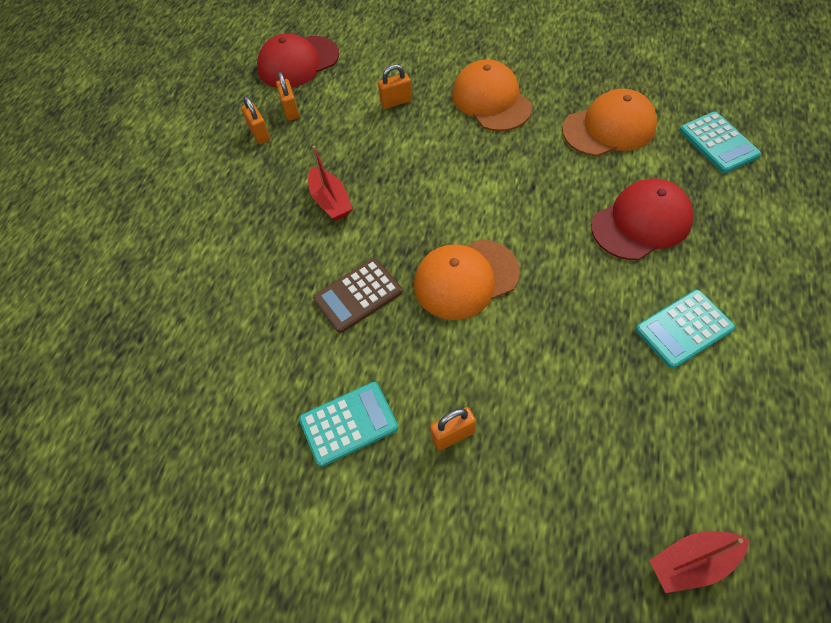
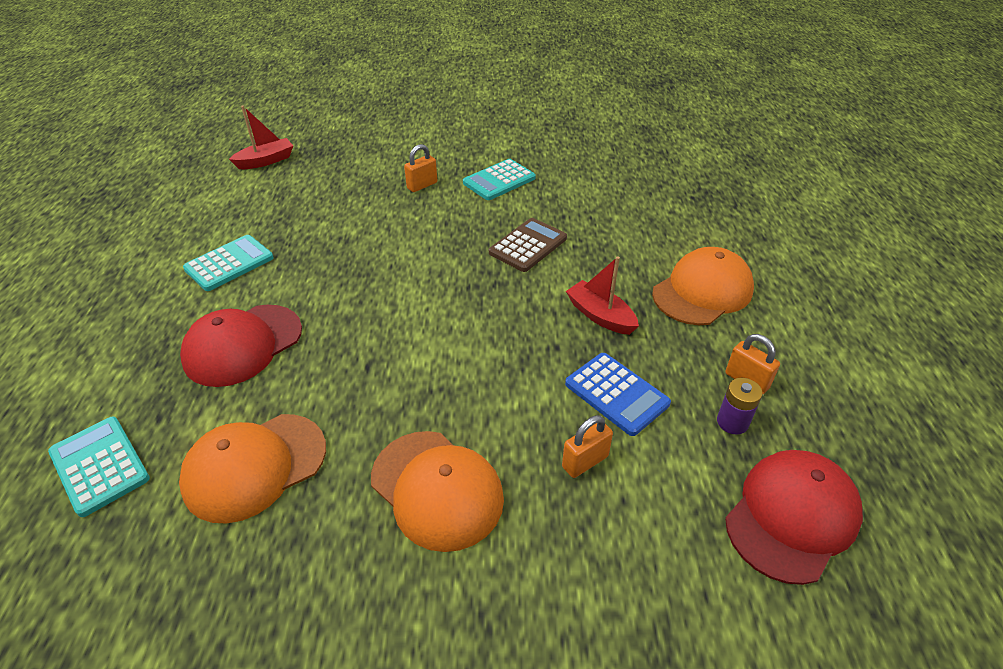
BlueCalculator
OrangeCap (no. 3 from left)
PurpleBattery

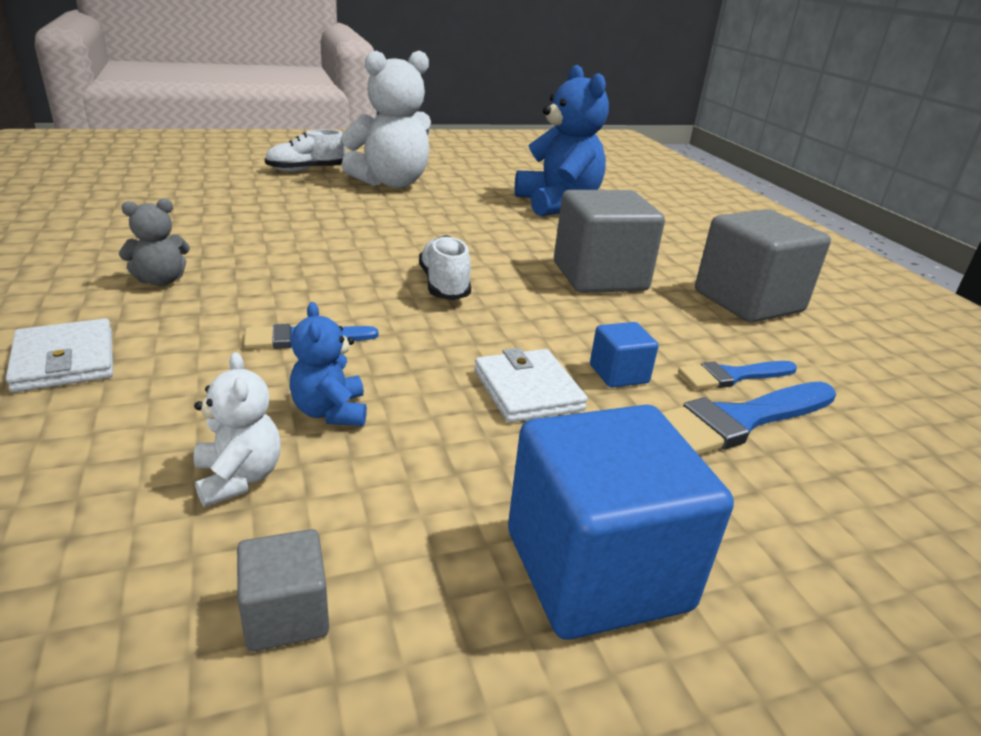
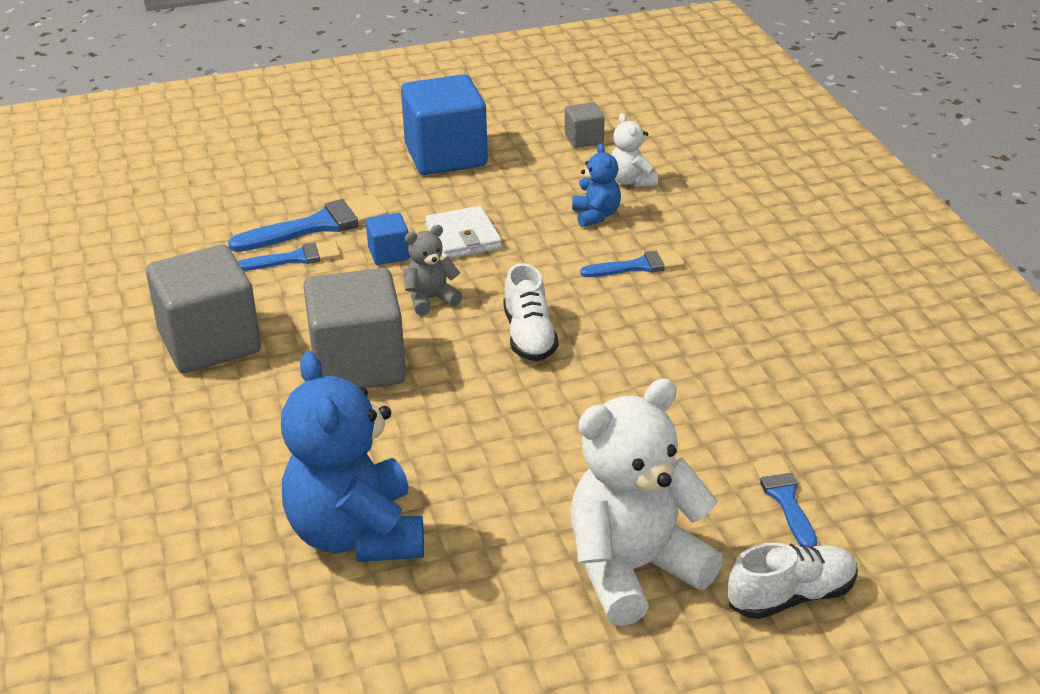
WhiteWallet (no. 1 from left in the first image)
BlueBrush (no. 4 from left)
GreyTeddyBear

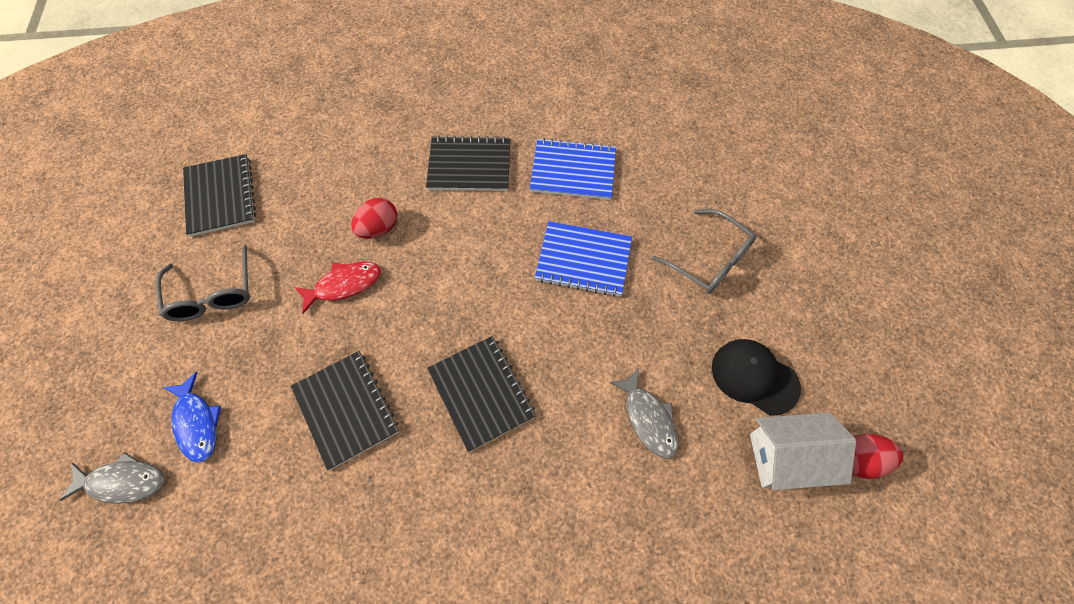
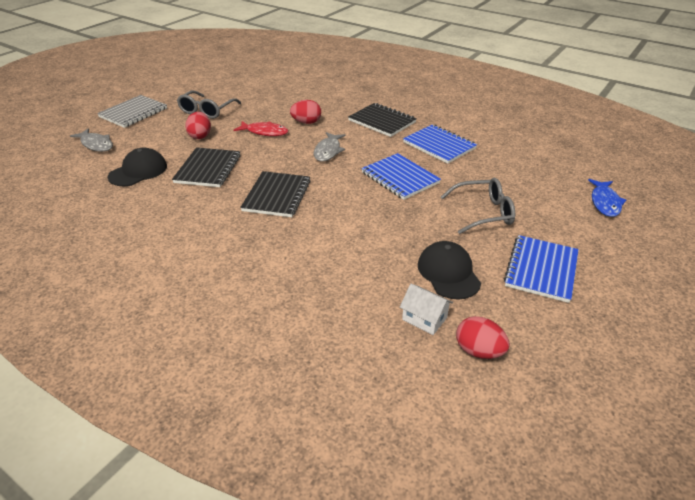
BlackNotebook (no. 1 from left in the first image)
GreyNotebook
BlackCap (no. 1 from left)
RedEgg (no. 1 from left)
BlueNotebook (no. 3 from left)
BlueFish
GreyFish (no. 2 from left)
GreyGlasses (no. 2 from left)
WhiteHouse

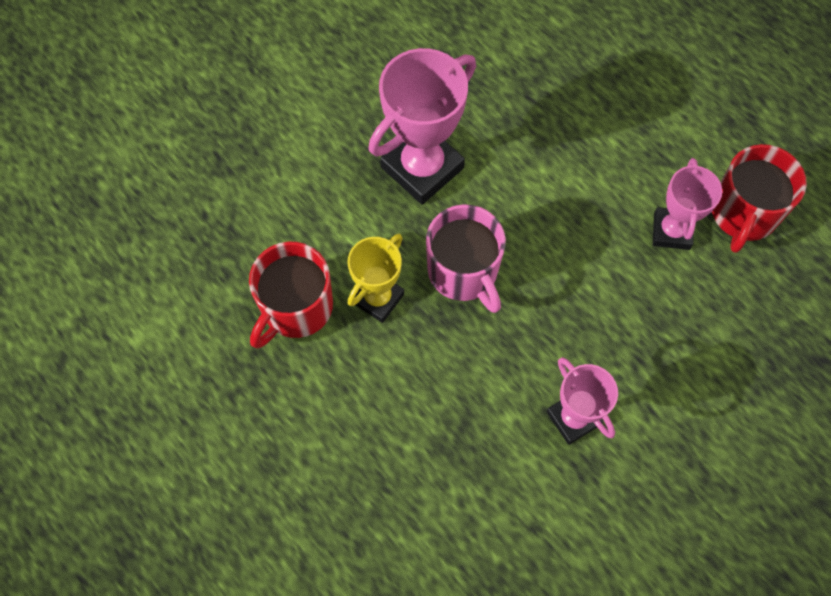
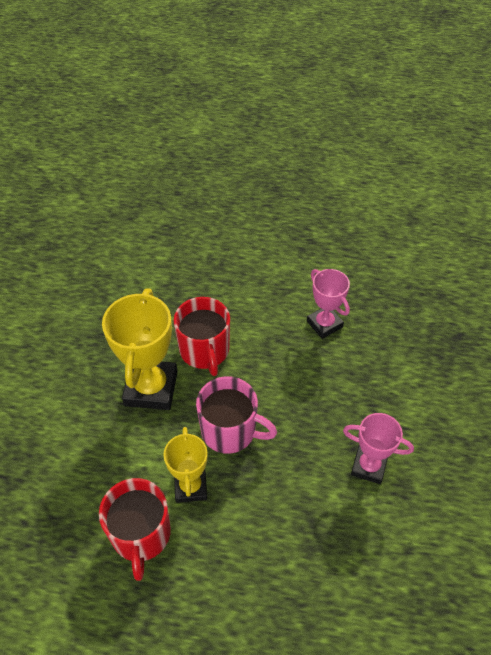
RedMug (no. 2 from left)
YellowTrophy (no. 1 from left)

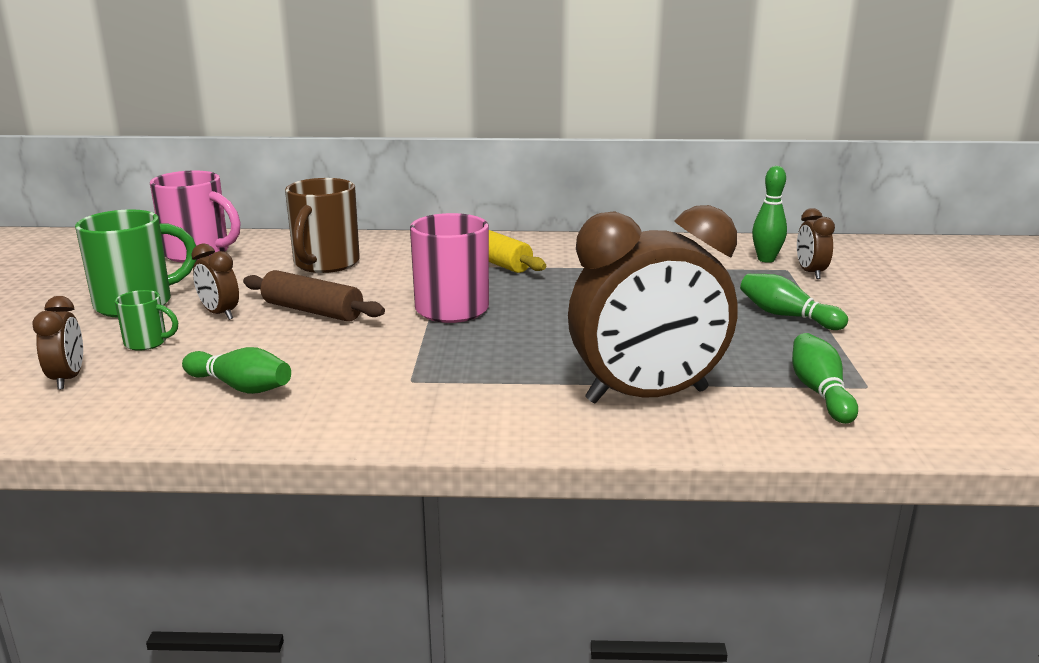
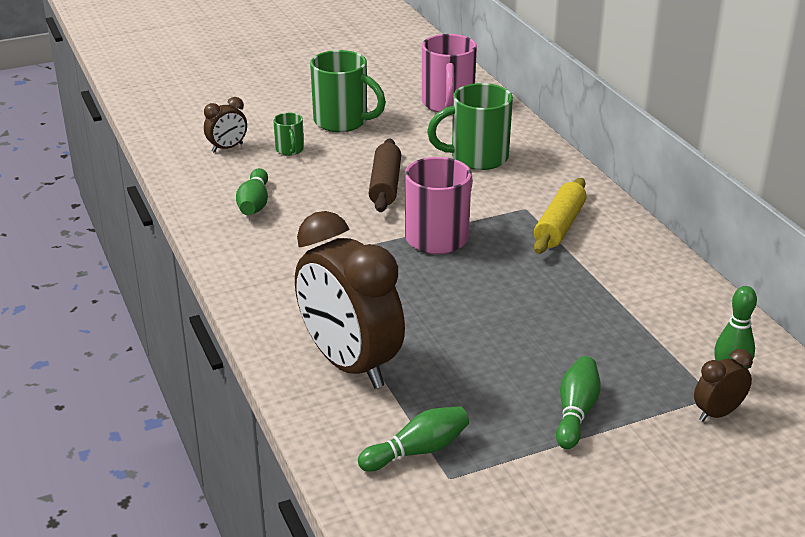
BrownClock (no. 2 from left in the first image)
GreenMug (no. 3 from left)

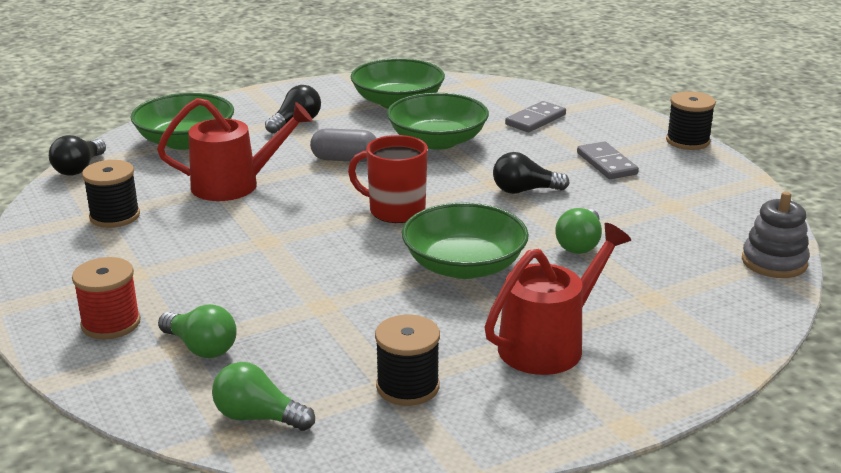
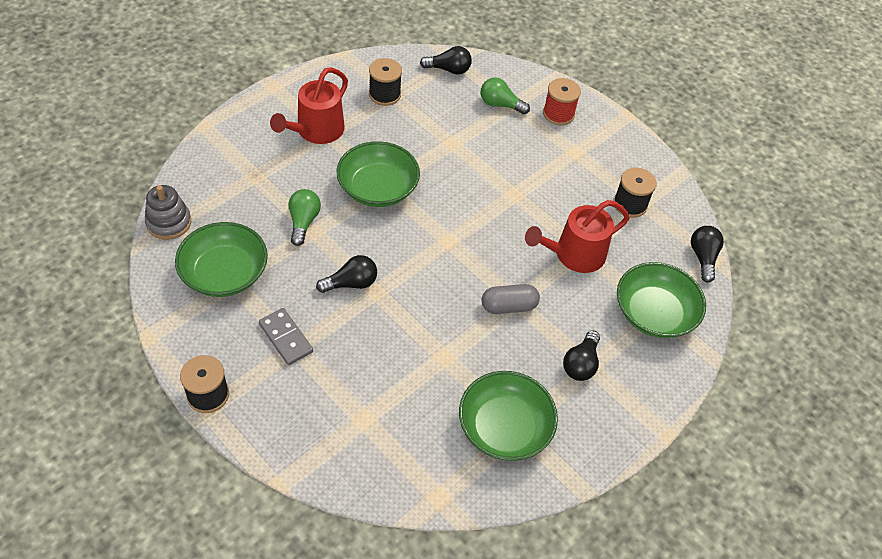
RedMug
GreyDomino (no. 1 from left in the first image)
GreenBowl (no. 1 from left)
BlackLightBulb (no. 2 from left)

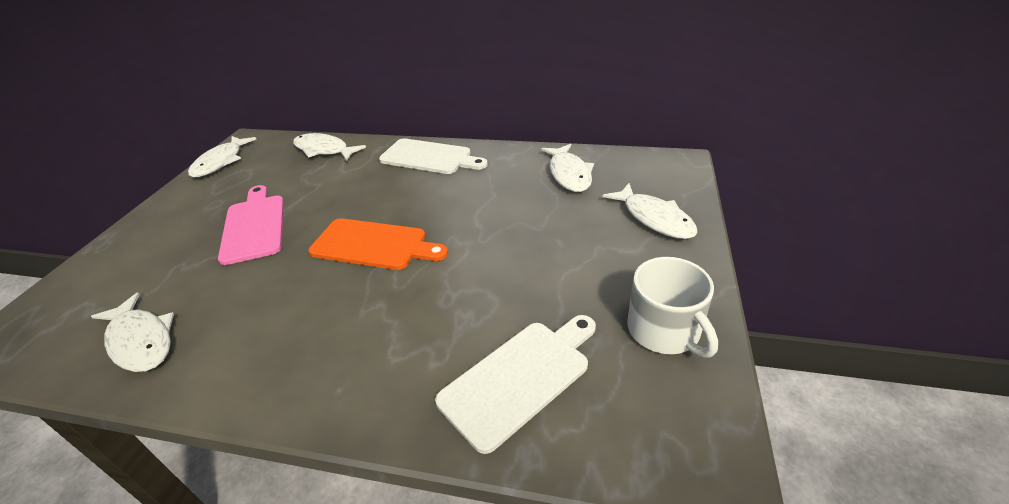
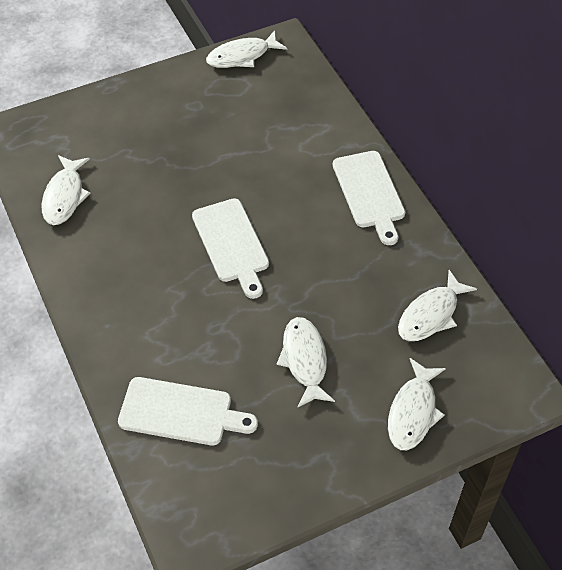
PinkCuttingBoard
WhiteMug
WhiteFish (no. 3 from left)
WhiteCuttingBoard (no. 2 from left)

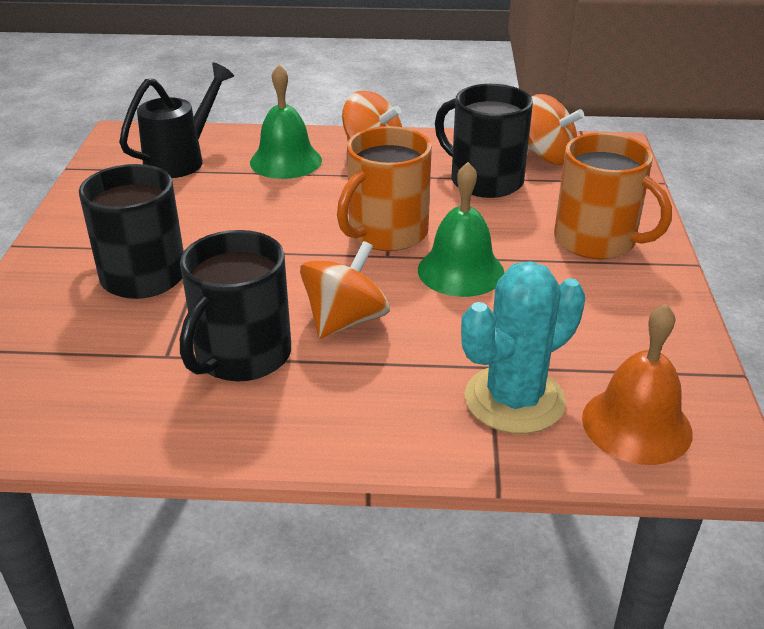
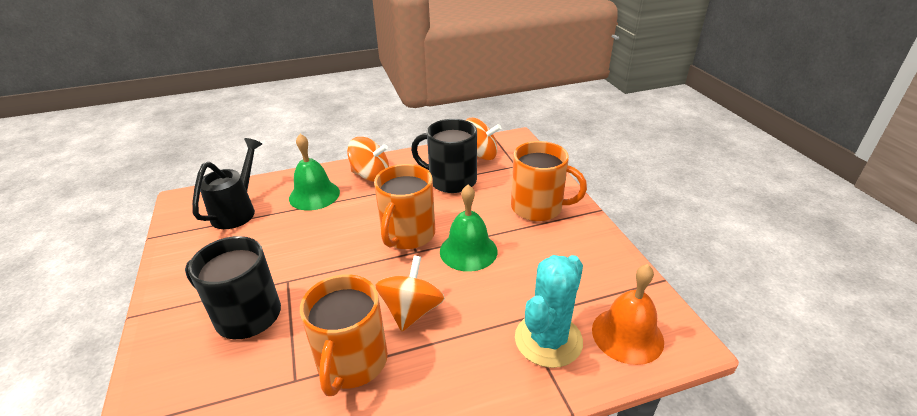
OrangeMug (no. 1 from left)

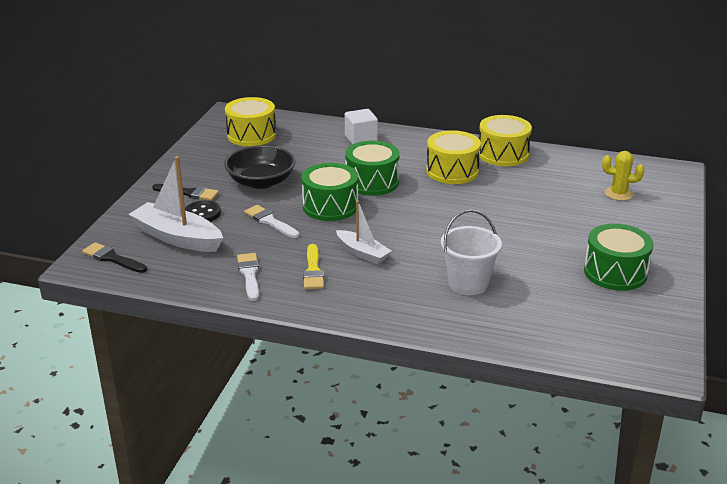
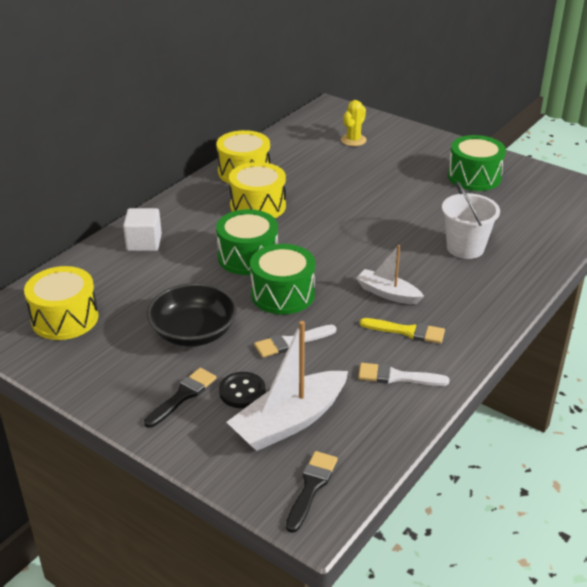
BlackBrush (no. 2 from left)
WhiteBoat (no. 2 from left)

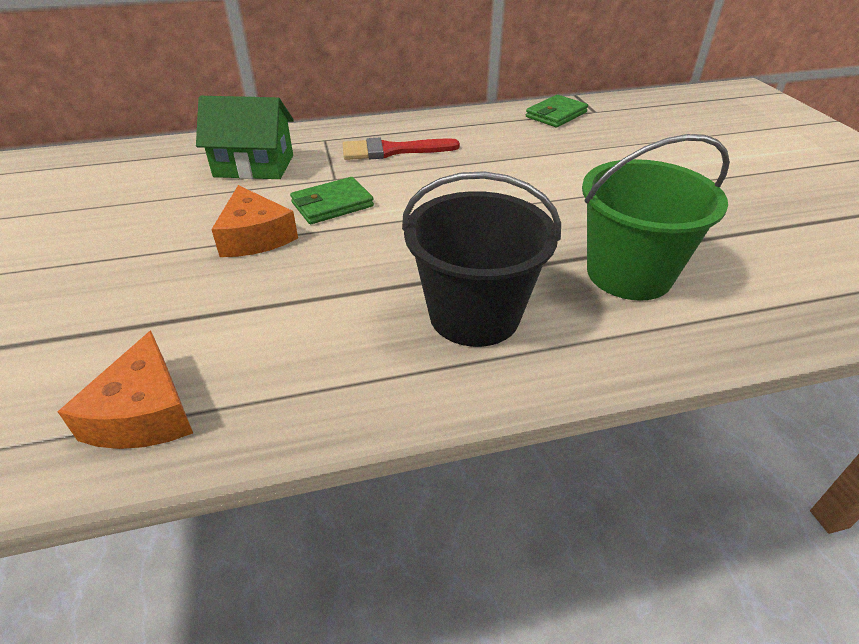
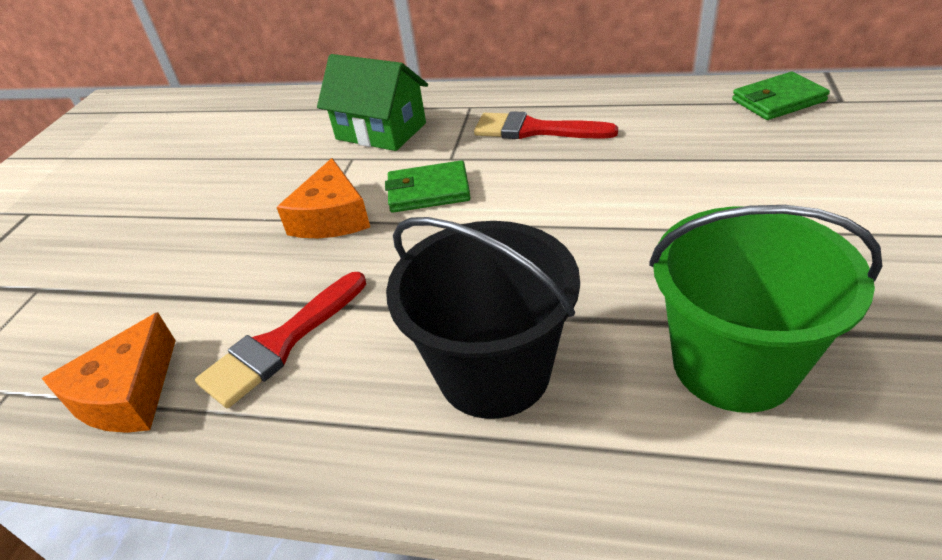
RedBrush (no. 1 from left)

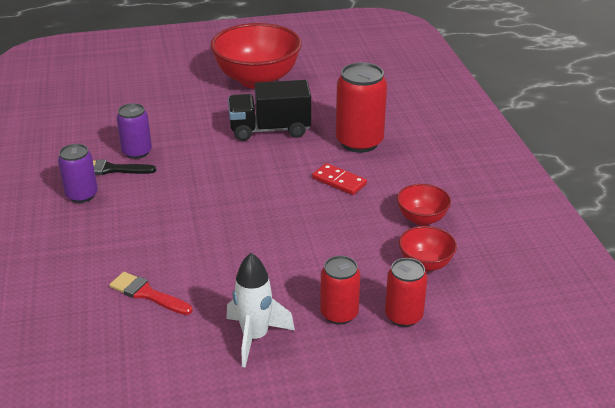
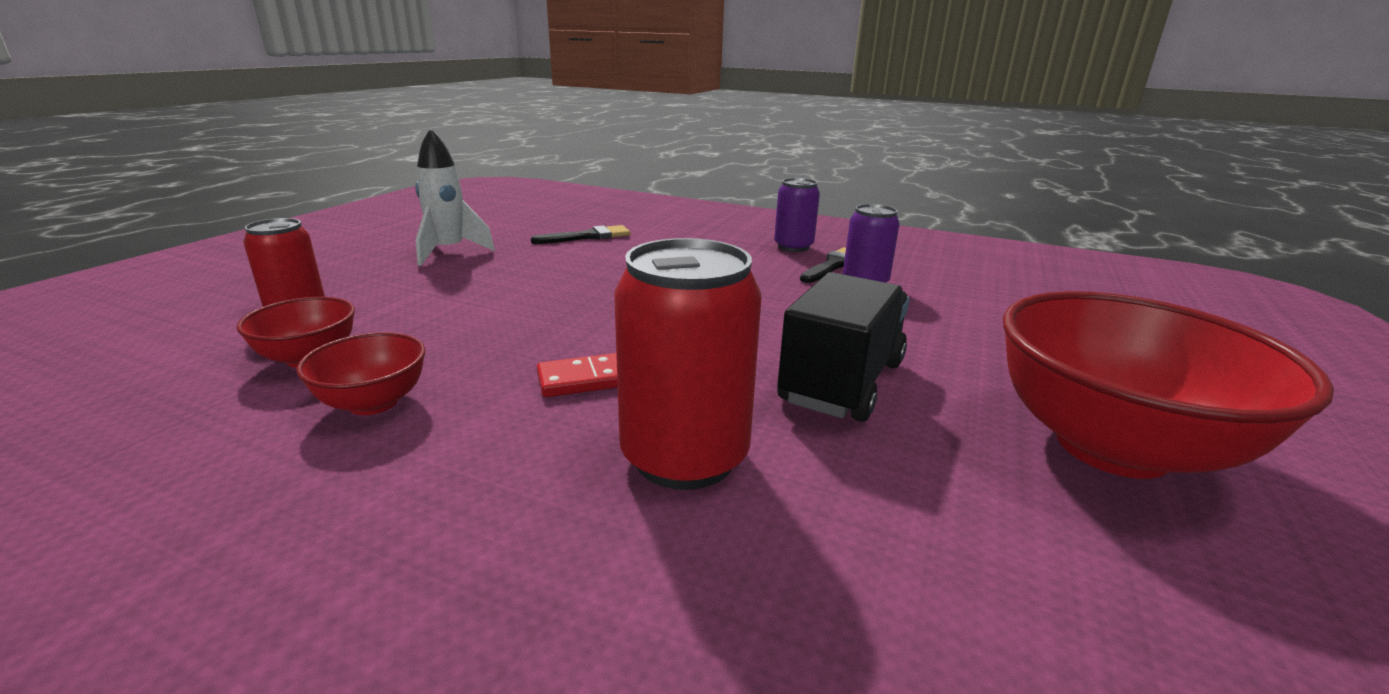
RedCan (no. 1 from left in the first image)
BlackBrush (no. 1 from left)

